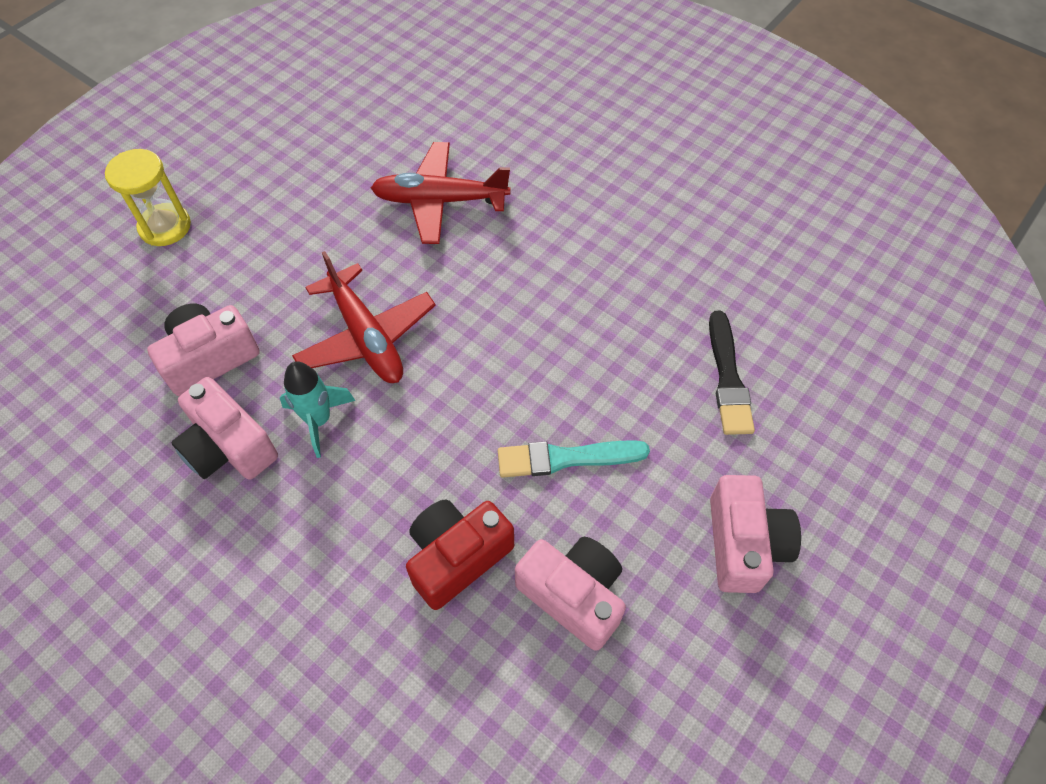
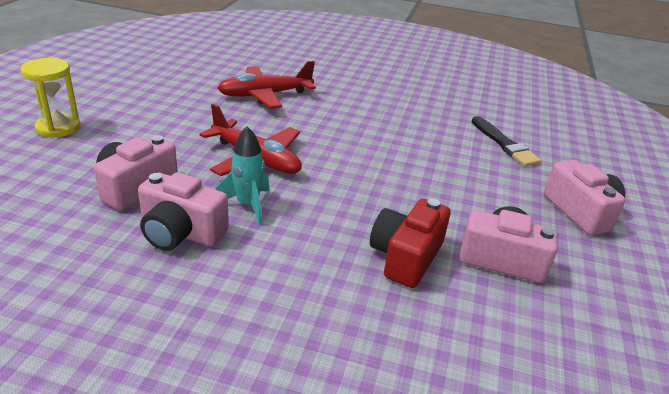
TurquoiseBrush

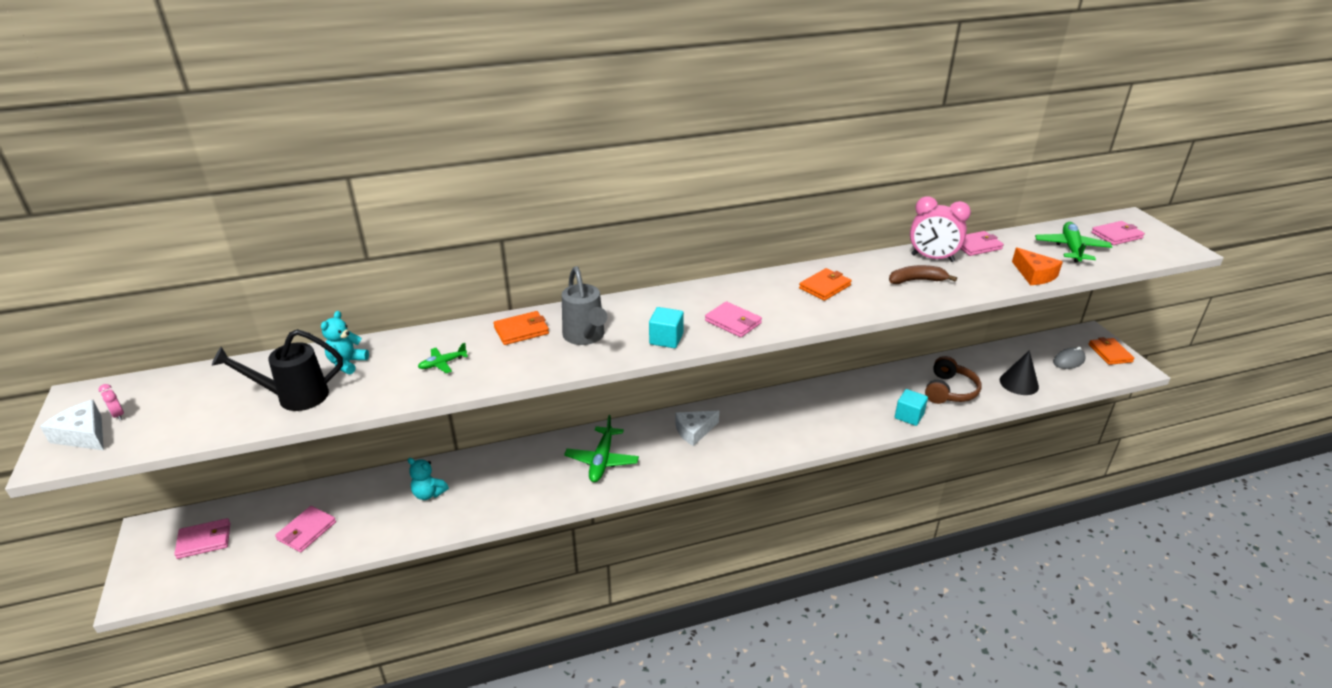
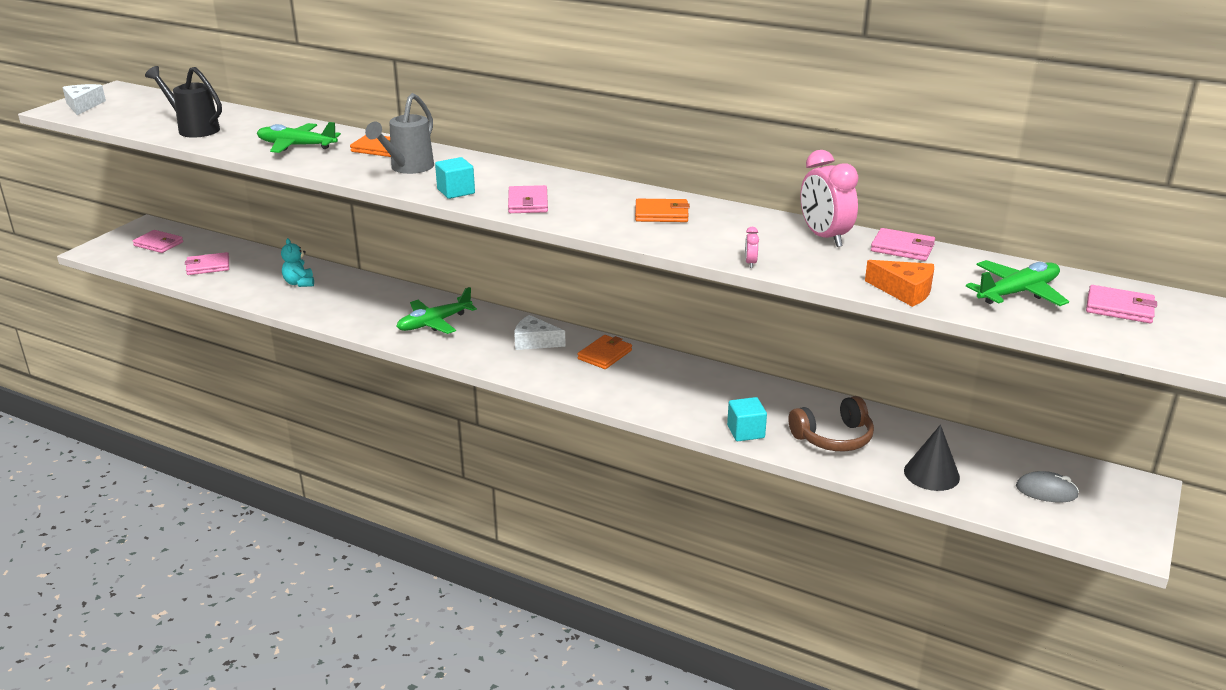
TurquoiseTeddyBear (no. 1 from left in the first image)
BrownBanana
PinkClock (no. 1 from left)
OrangeWallet (no. 2 from left)
OrangeCheese
GreenPlane (no. 1 from left)

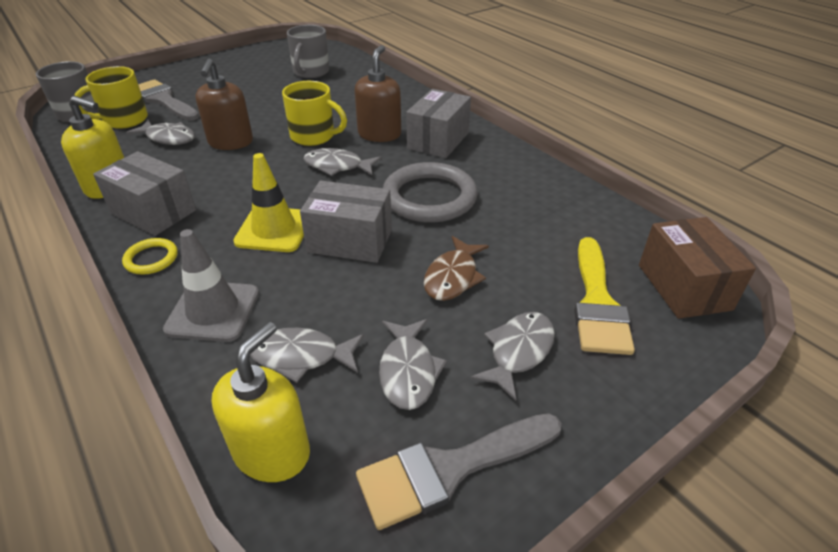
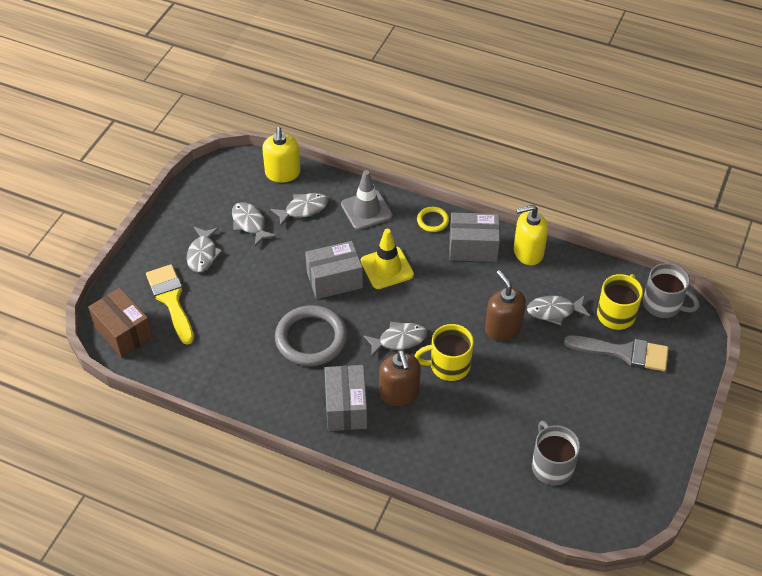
GreyBrush (no. 2 from left in the first image)
BrownFish

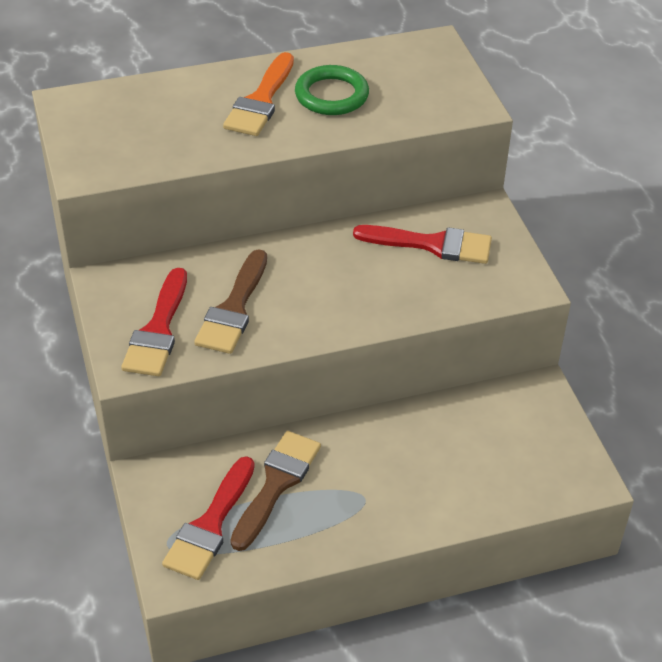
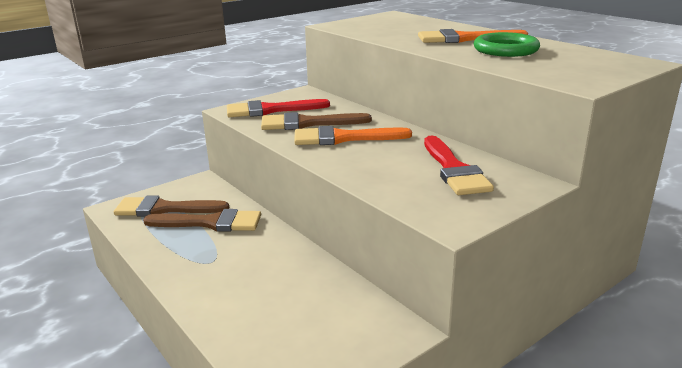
OrangeBrush (no. 1 from left)
BrownBrush (no. 1 from left)

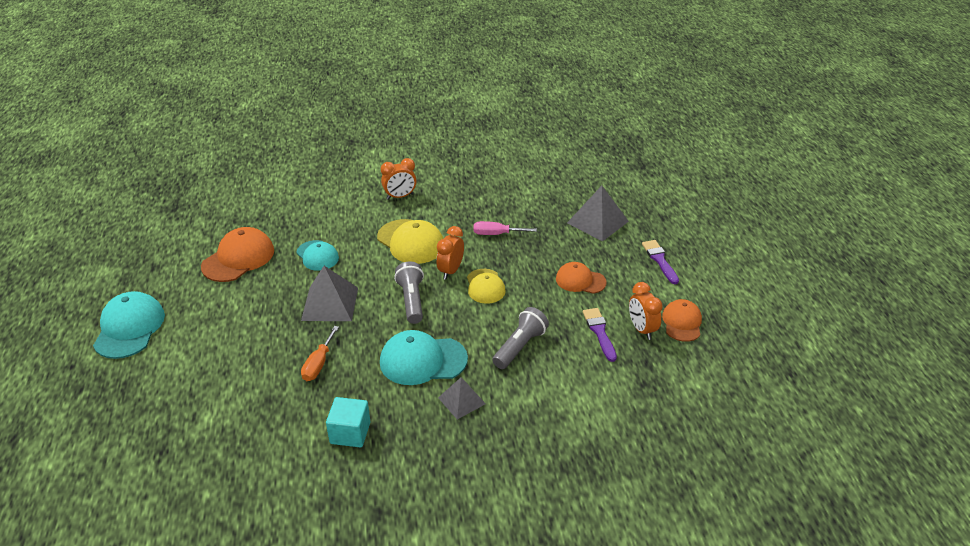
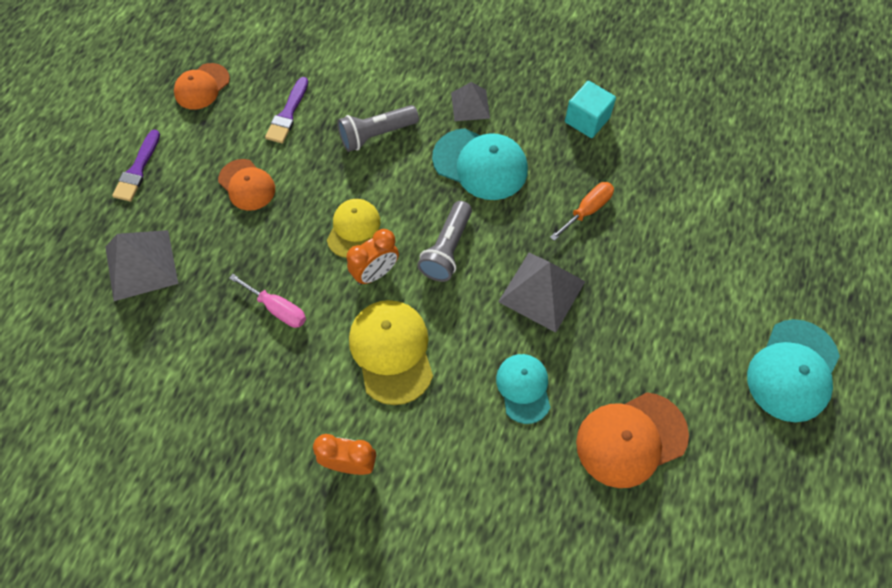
OrangeClock (no. 3 from left in the first image)

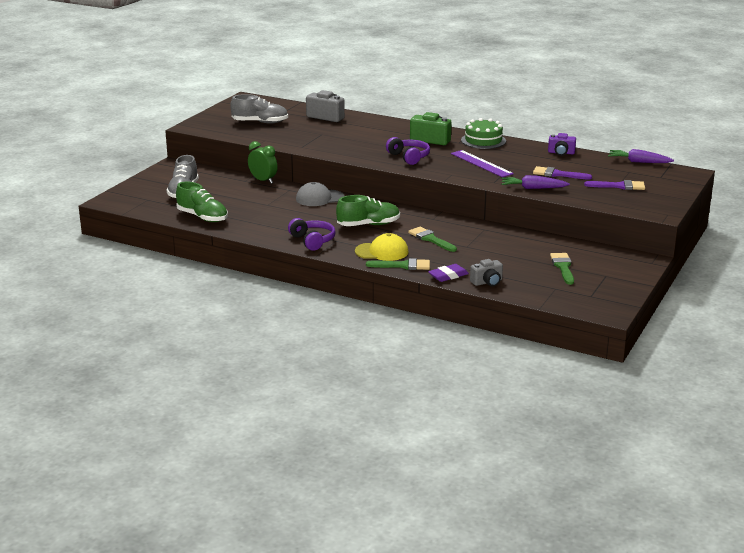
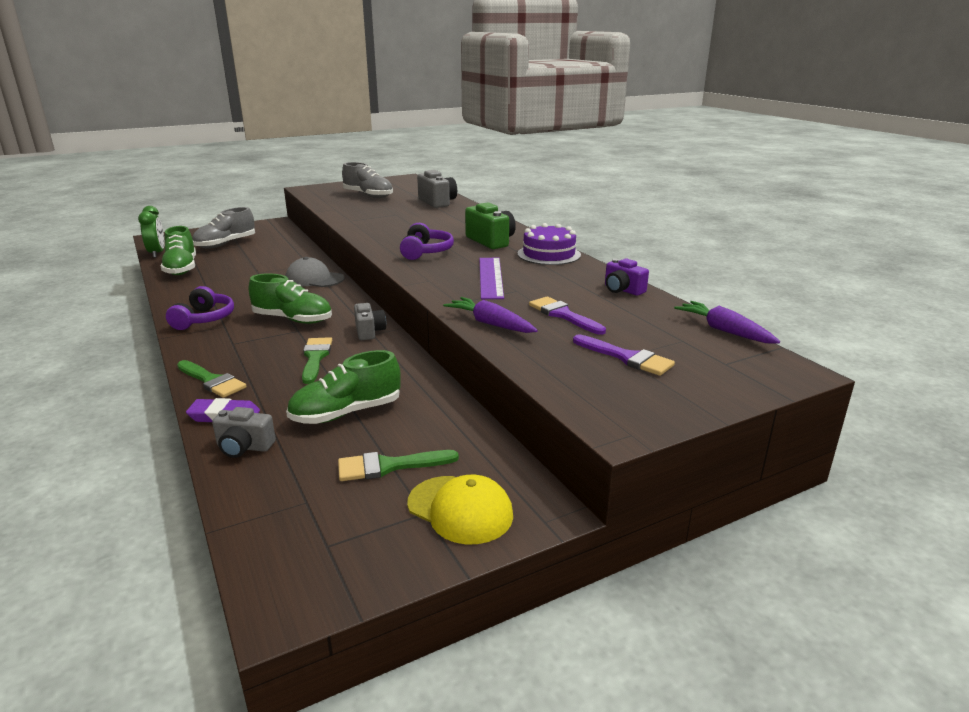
GreenShoe (no. 3 from left)
GreyCamera (no. 2 from left)
GreenClock
YellowCap
PurpleCake
GreenBrush (no. 3 from left)

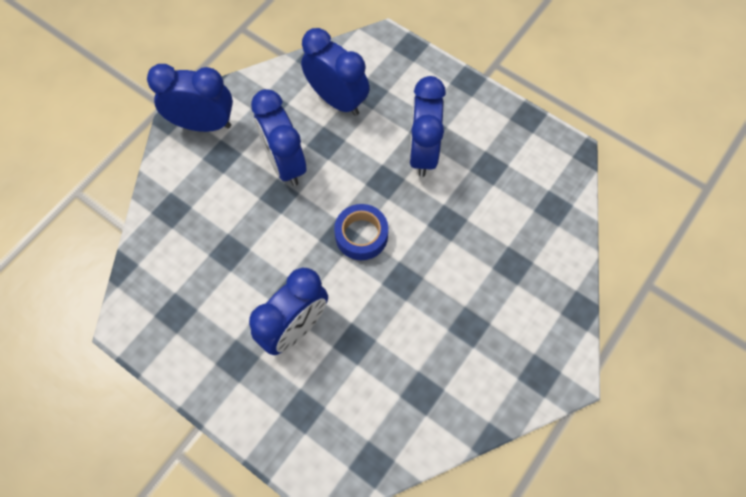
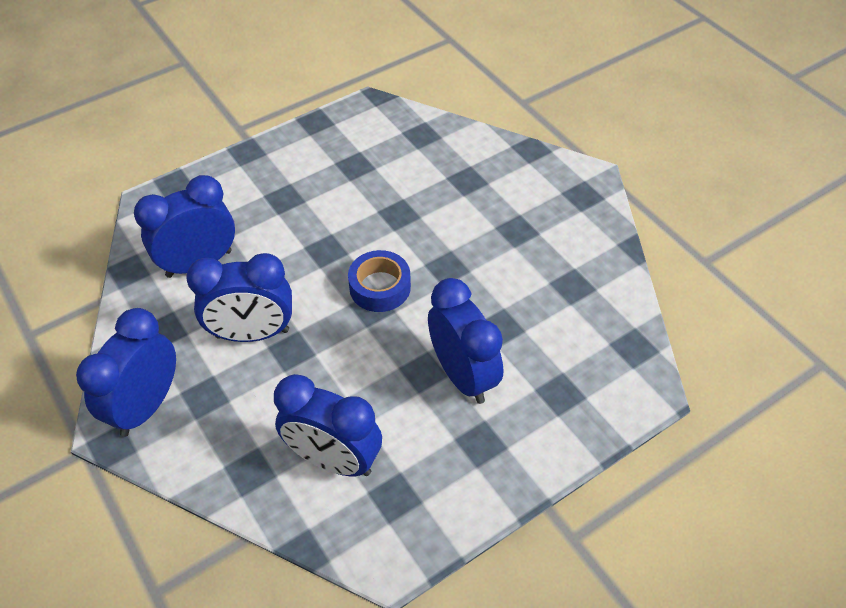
BlueClock (no. 4 from left)

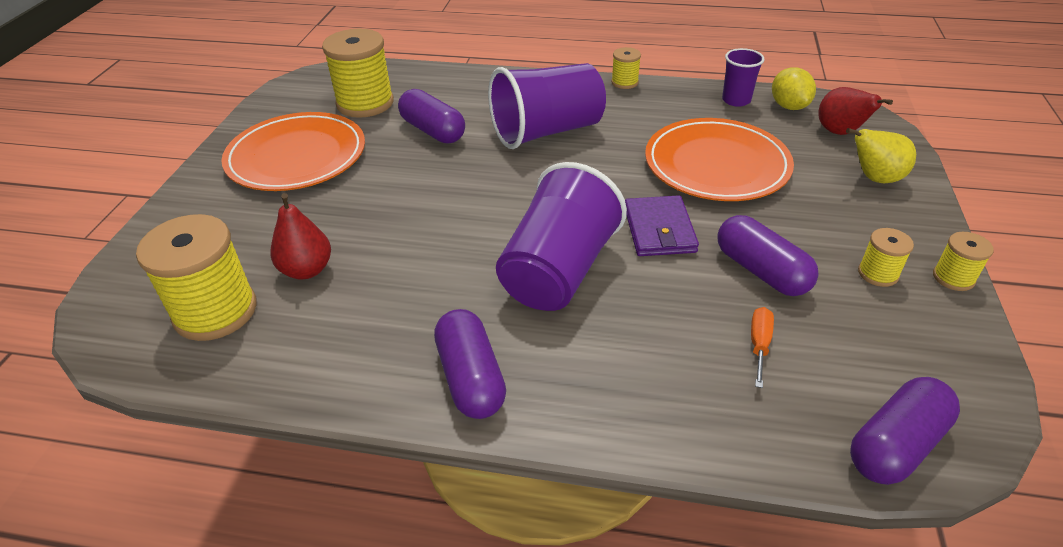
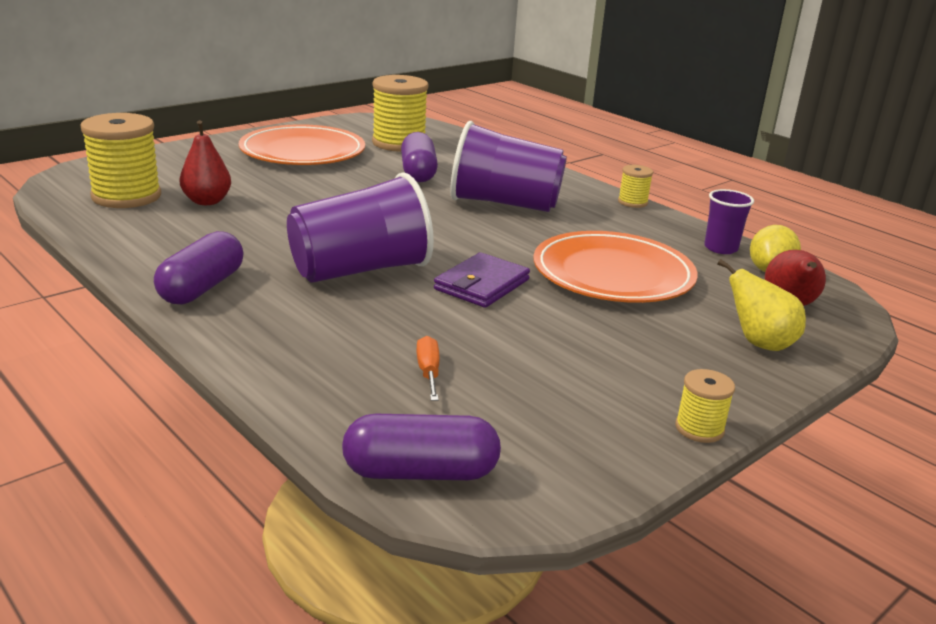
PurpleCapsule (no. 3 from left in the first image)
YellowSpool (no. 4 from left in the first image)
OrangeScrewdriver

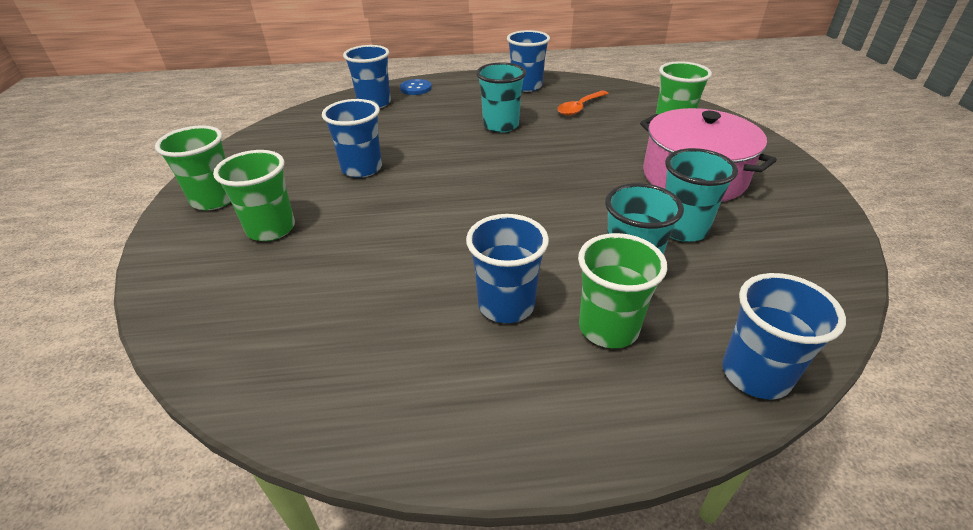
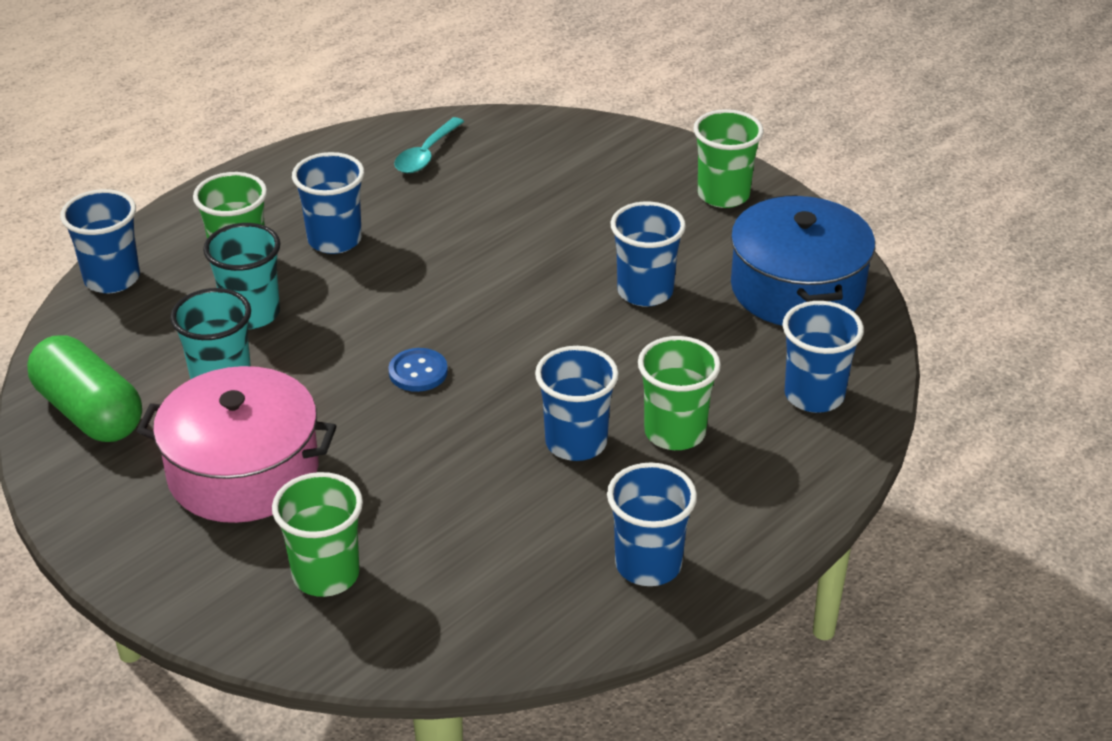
OrangeSpoon
GreenCapsule
TurquoiseSpoon
BluePot
GreenCup (no. 3 from left)
BlueButton
BlueCup (no. 3 from left)

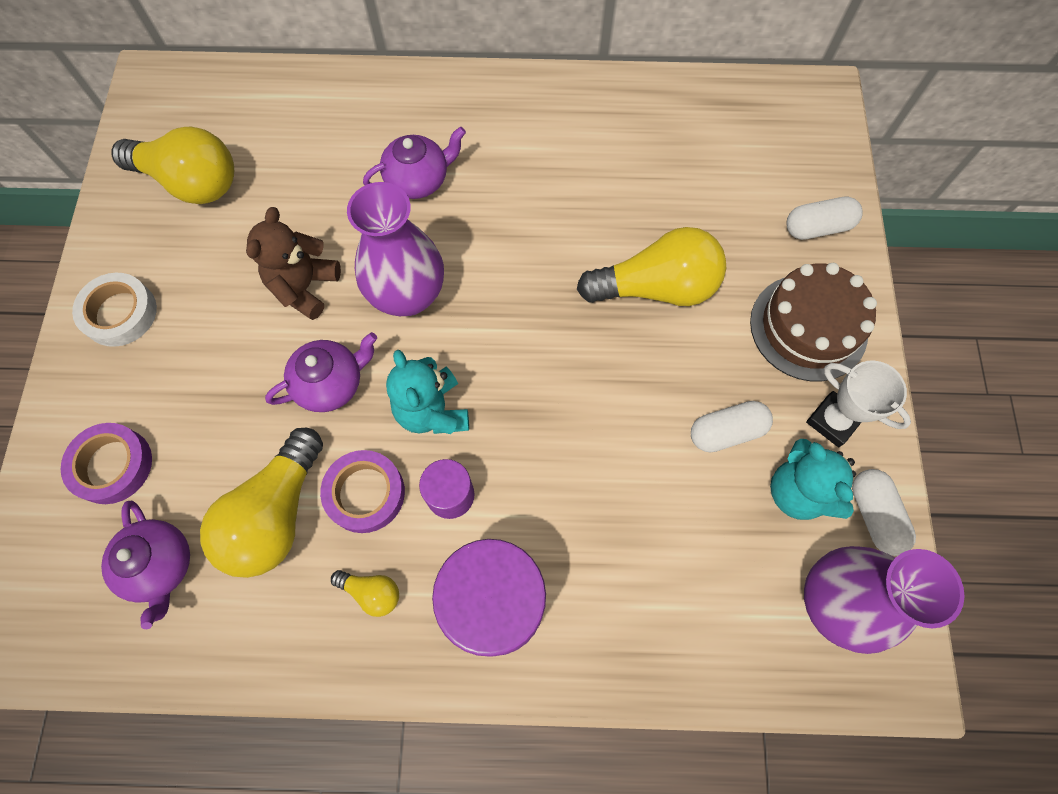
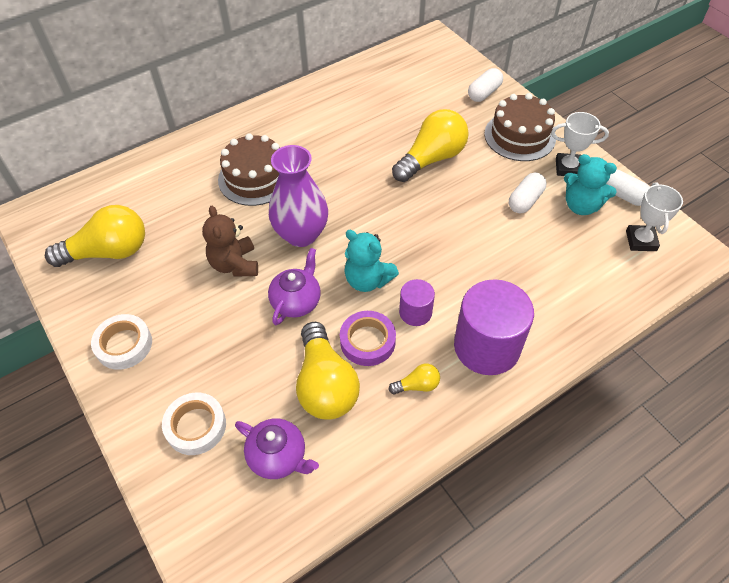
BrownCake (no. 1 from left)
WhiteTrophy (no. 2 from left)
WhiteTape (no. 2 from left)

